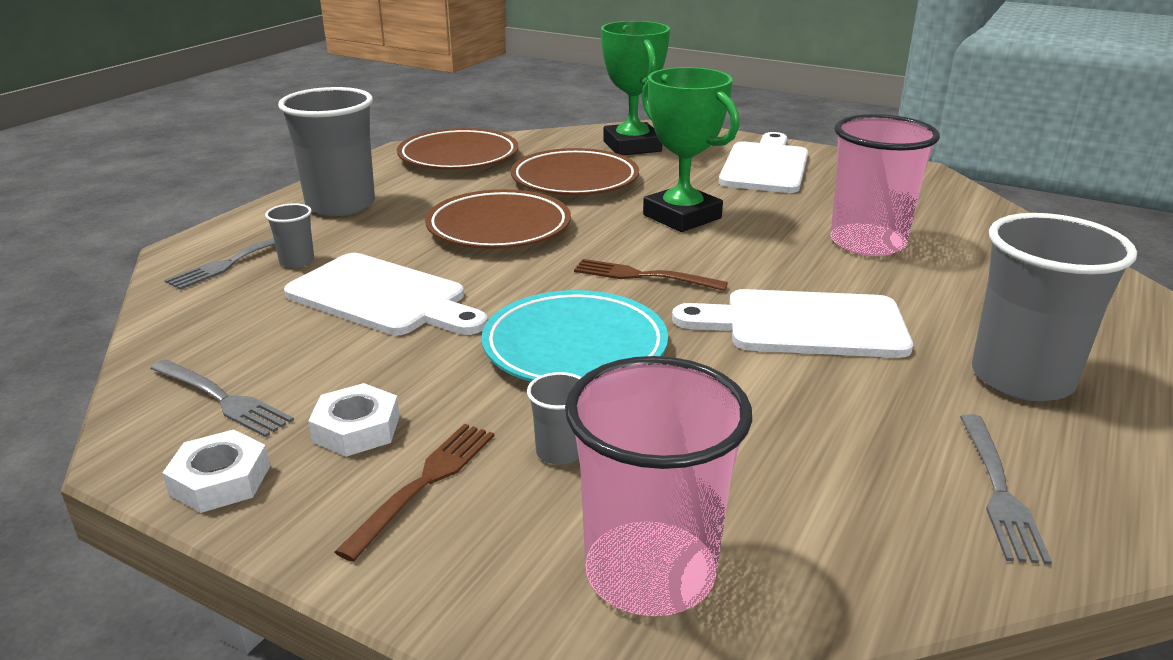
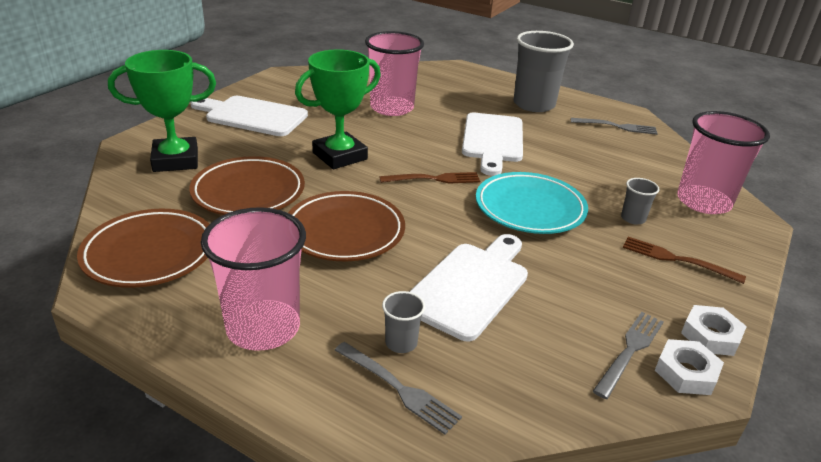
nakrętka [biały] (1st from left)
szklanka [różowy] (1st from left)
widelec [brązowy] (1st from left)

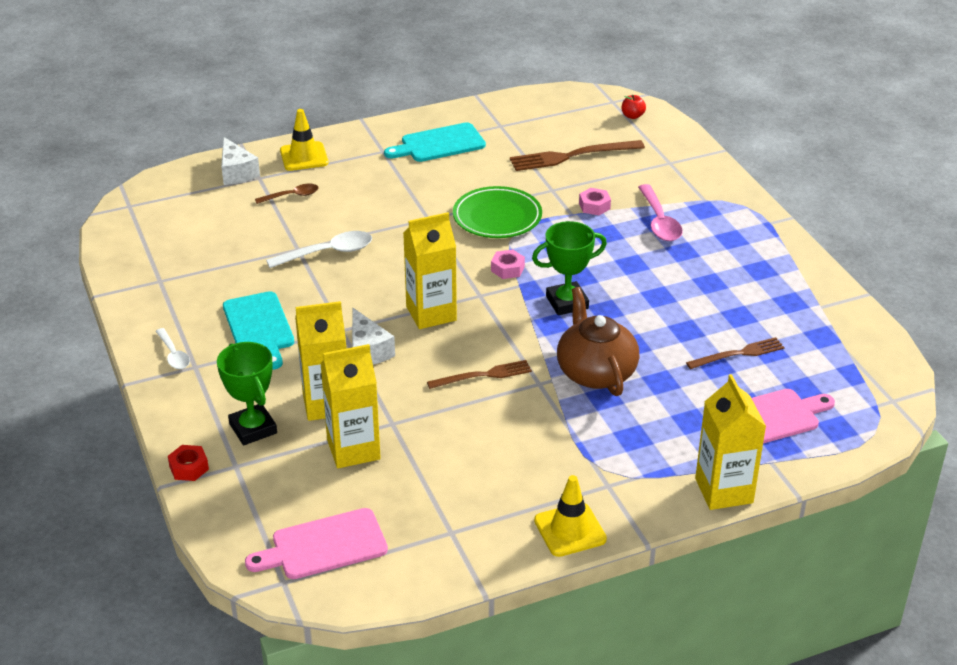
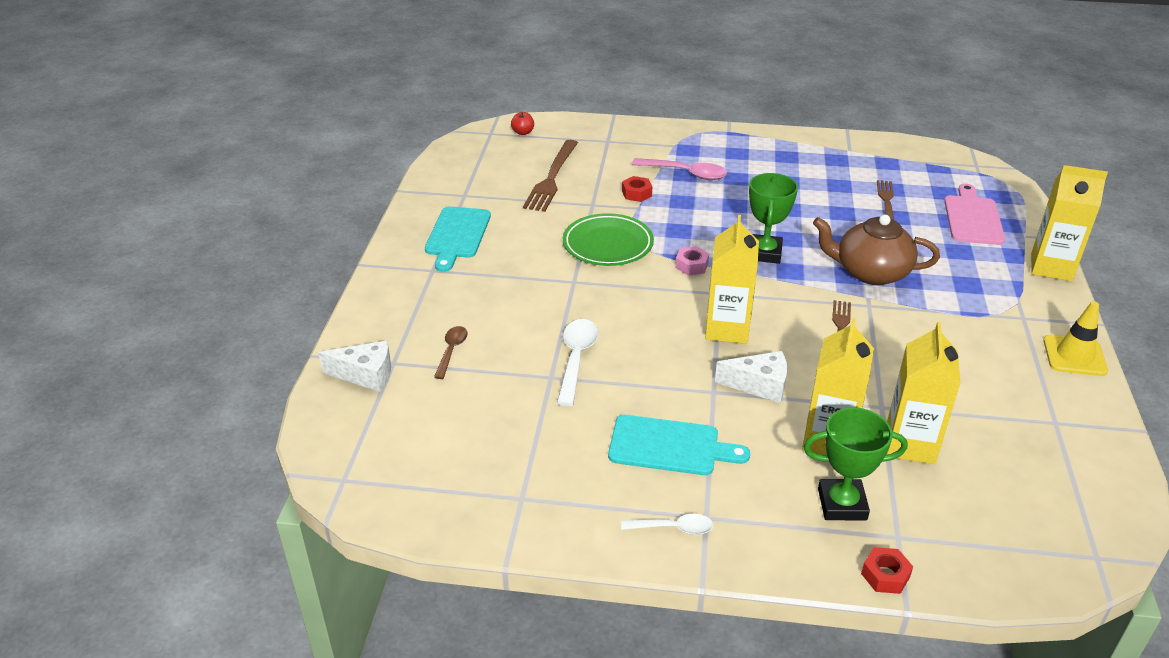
deska do krojenia [różowy] (1st from left in the first image)
pachołek [żółty] (1st from left in the first image)
nakrętka [czerwony] (1st from left)

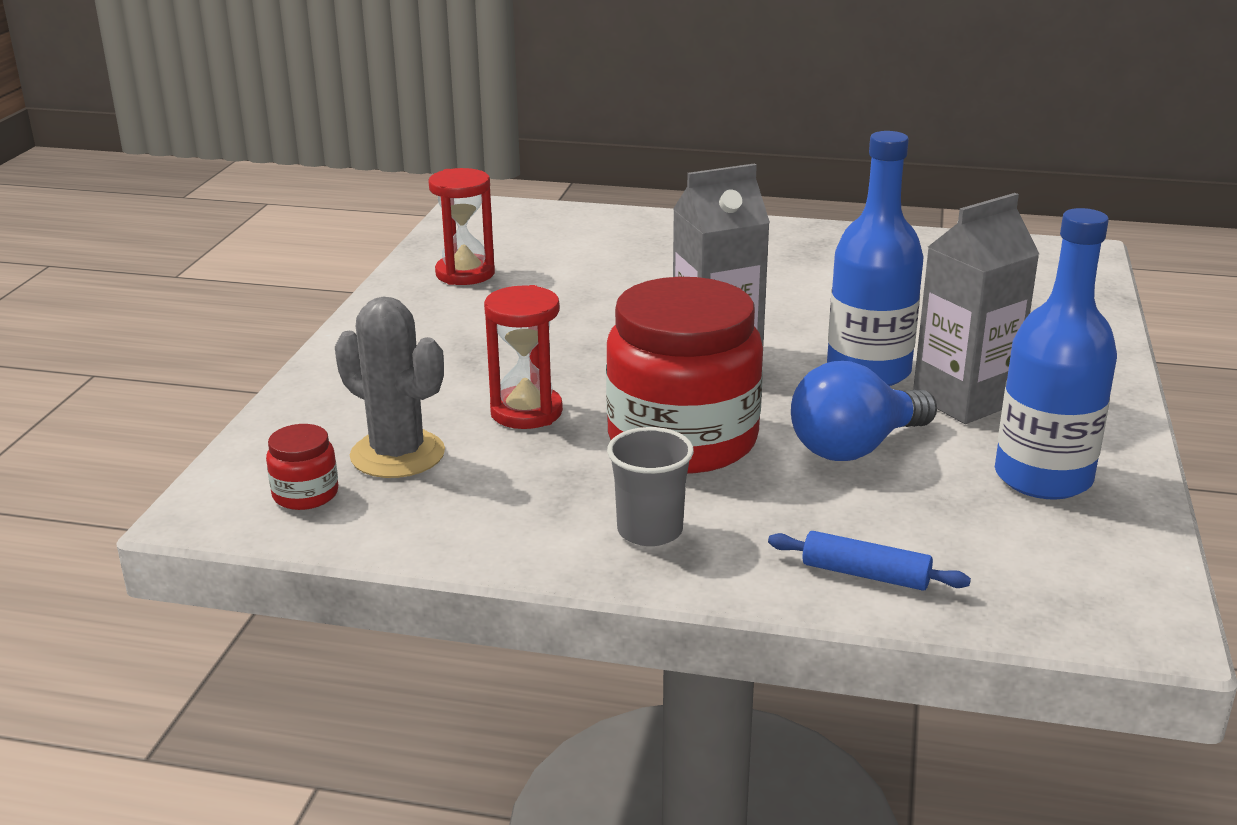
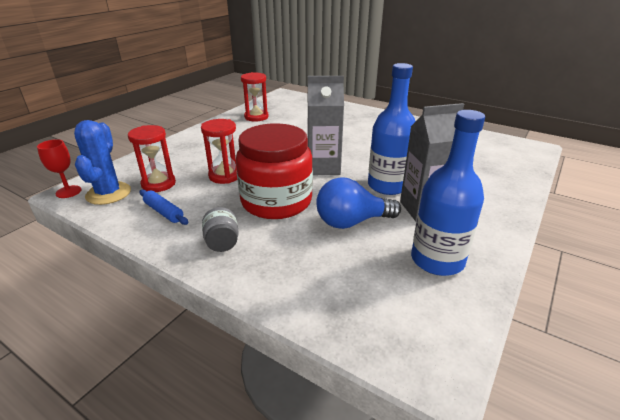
kielich [czerwony]
wałek do ciasta [niebieski]
kaktus [niebieski]
klepsydra [czerwony] (1st from left)
słoik [szary]

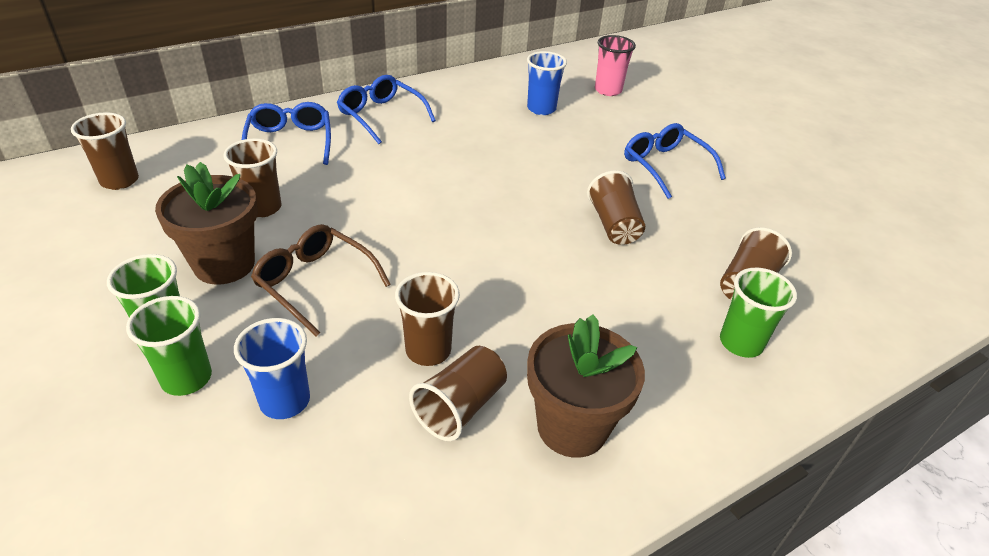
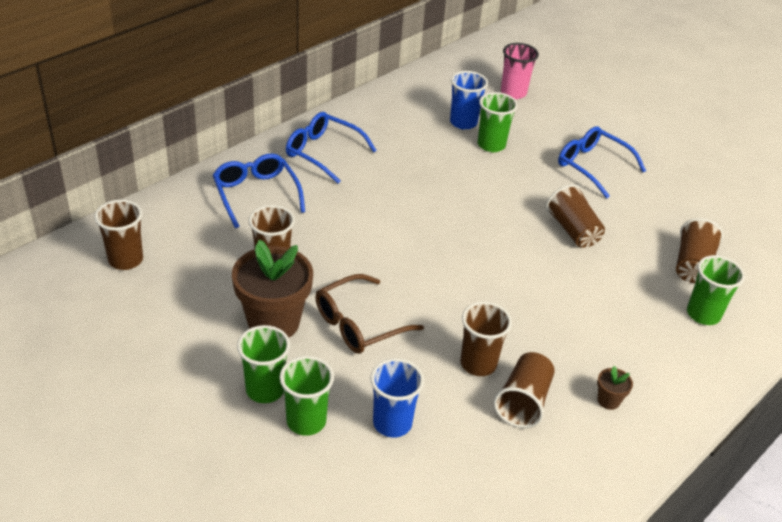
szklanka [zielony] (3rd from left)
okulary [brązowy]
doniczka [brązowy] (2nd from left)

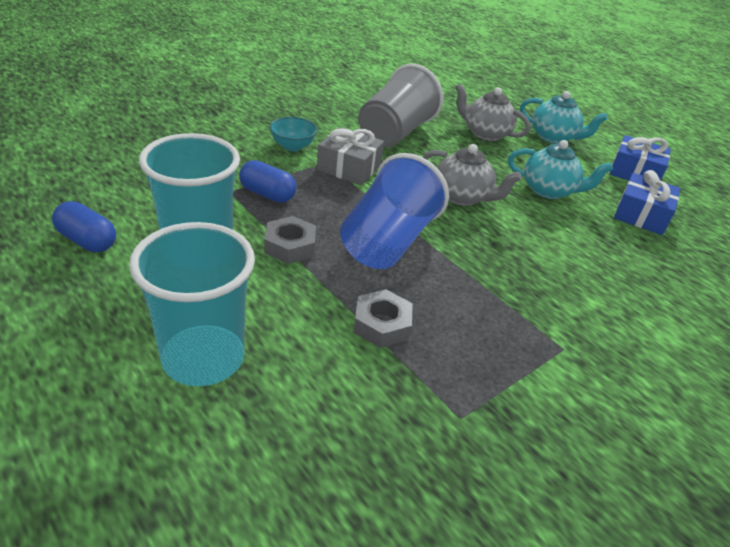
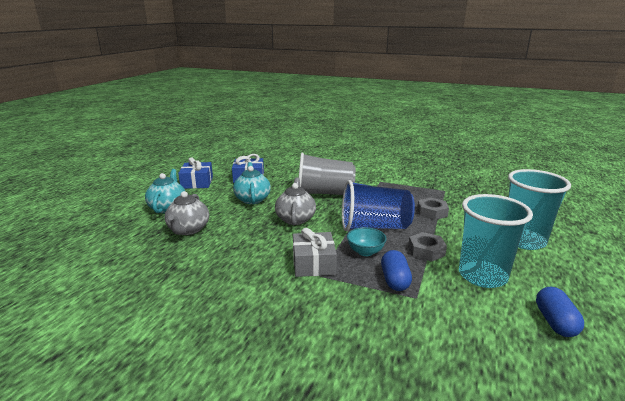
miska [turkusowy]
szklanka [szary]

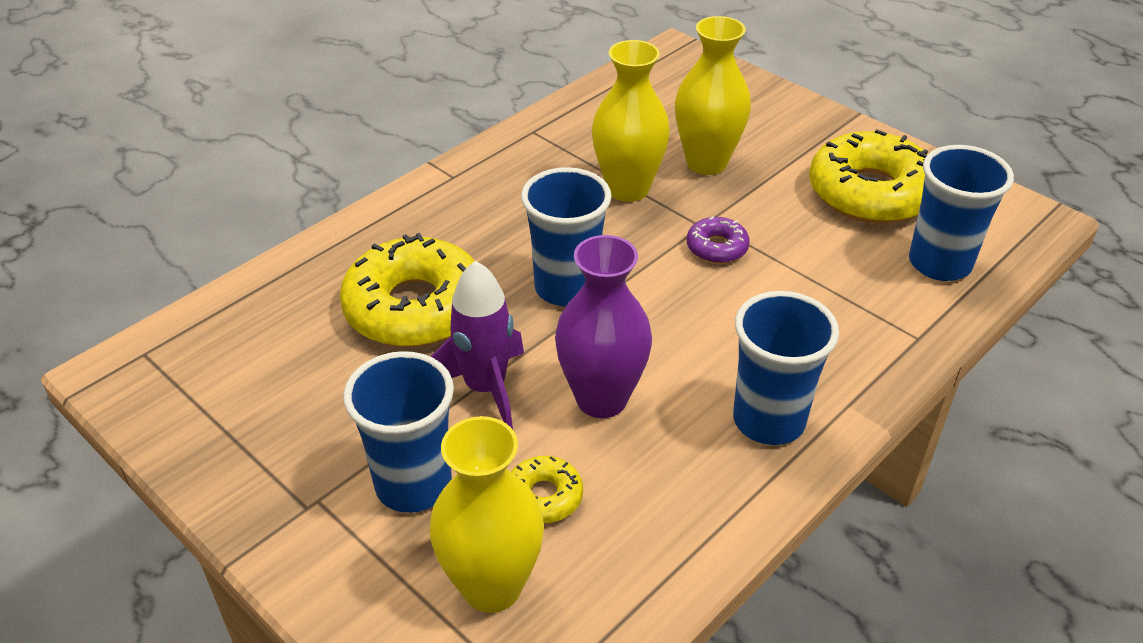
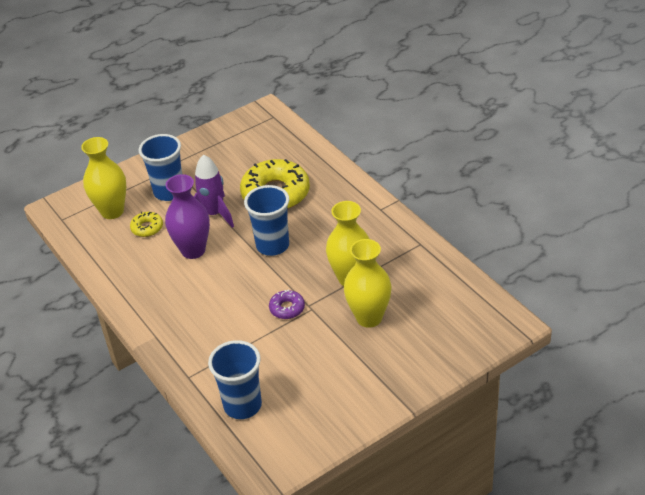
szklanka [niebieski] (3rd from left in the first image)
donut [żółty] (3rd from left in the first image)

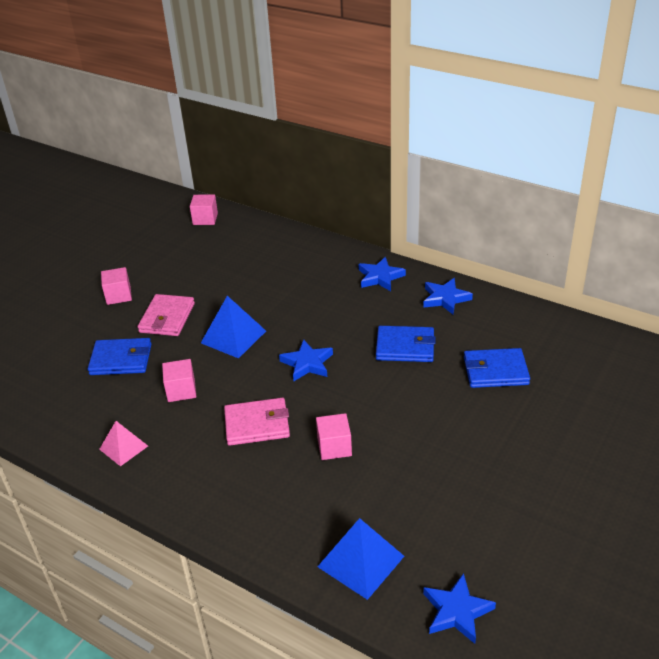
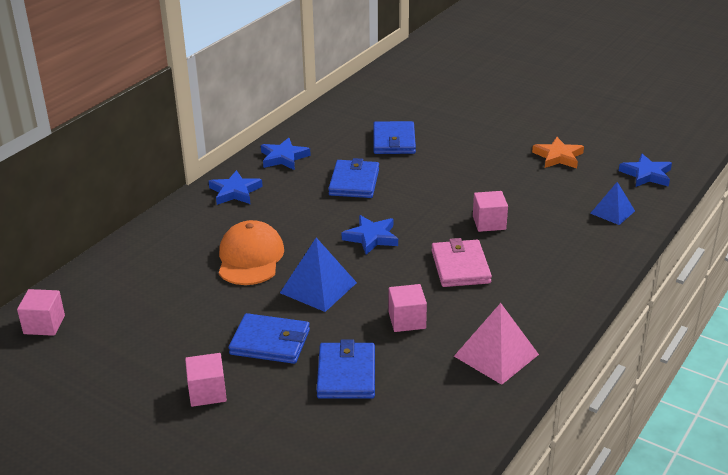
czapka [pomarańczowy]
gwiazda [pomarańczowy]
portfel [niebieski] (1st from left)
piramida [różowy]
piramida [niebieski] (2nd from left)

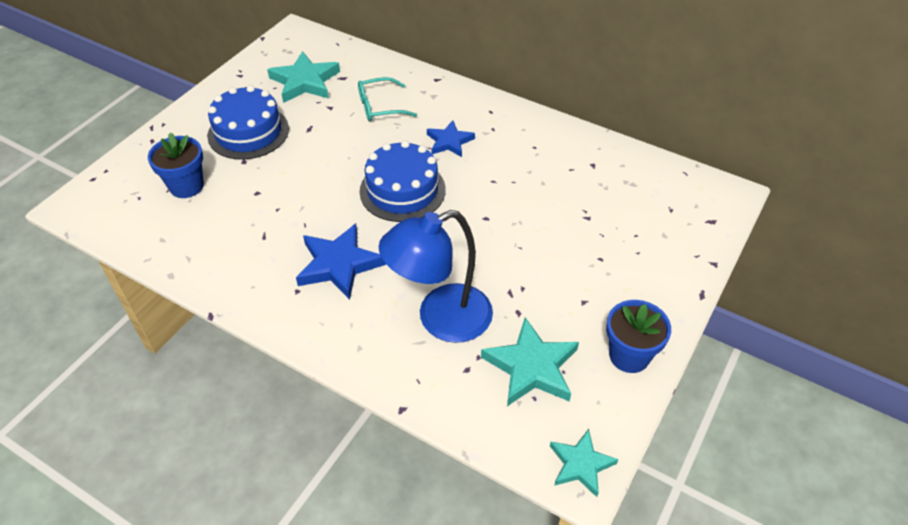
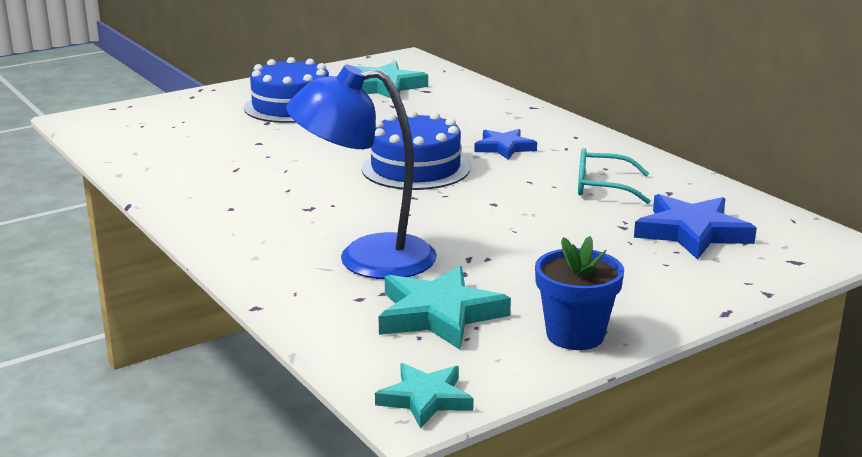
doniczka [niebieski] (1st from left in the first image)
gwiazda [niebieski] (2nd from left)
okulary [turkusowy]

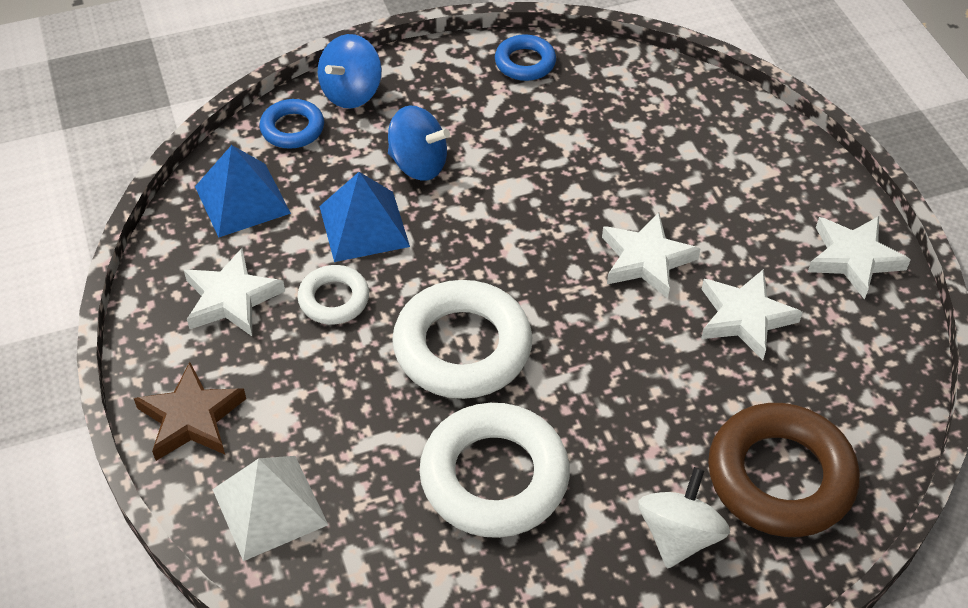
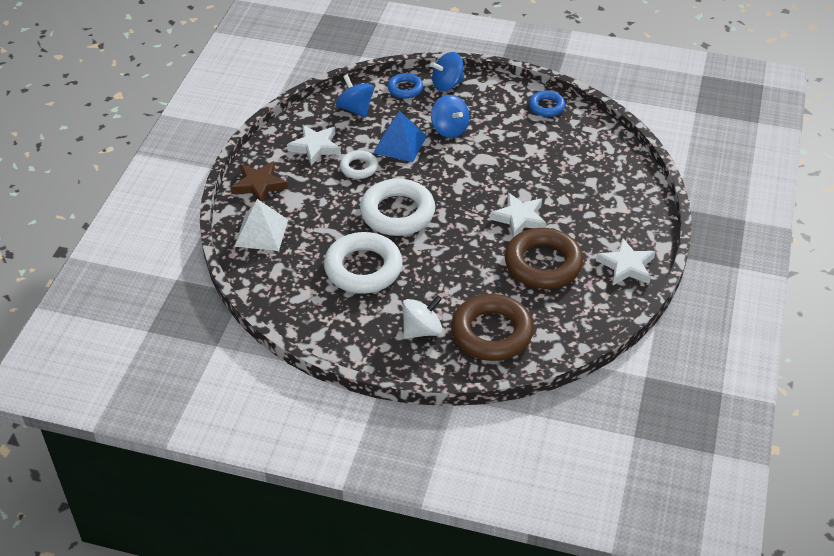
bączek [niebieski] (1st from left)
pierścień [brązowy] (2nd from left)

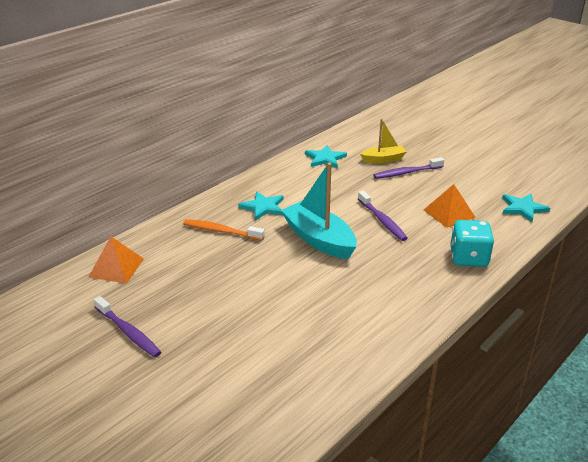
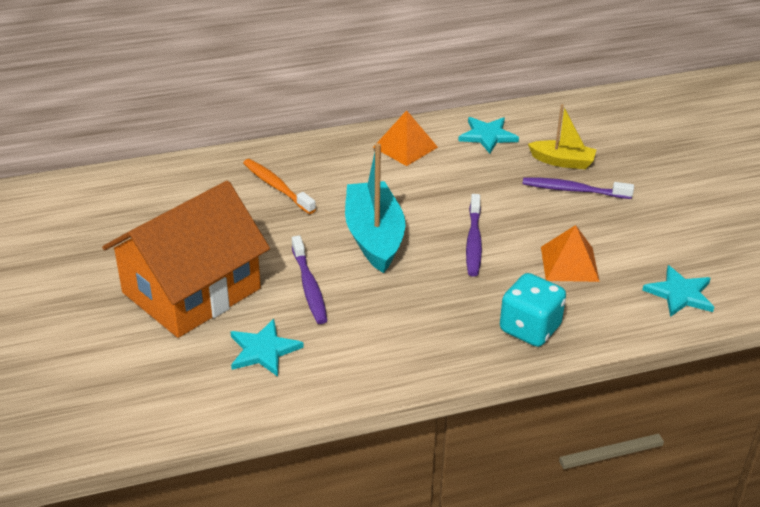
domek [pomarańczowy]
piramida [pomarańczowy] (1st from left)
szczoteczka do zębów [fioletowy] (1st from left)
gwiazda [turkusowy] (1st from left)

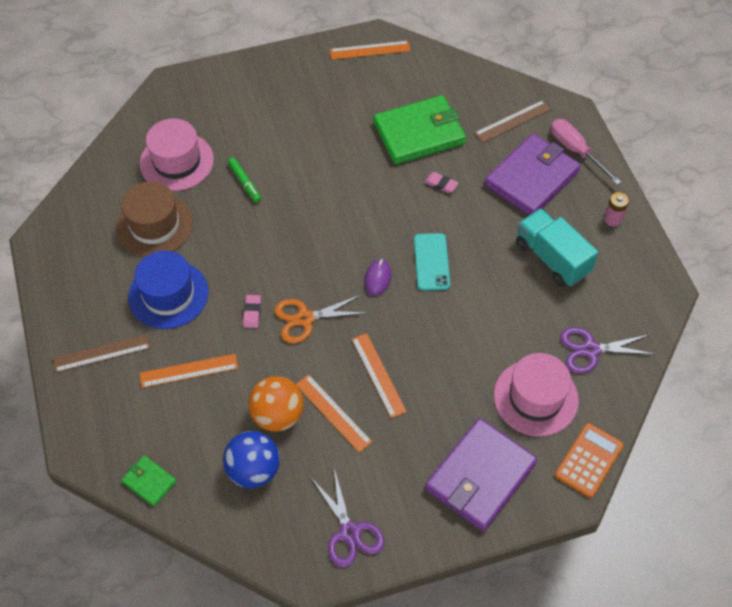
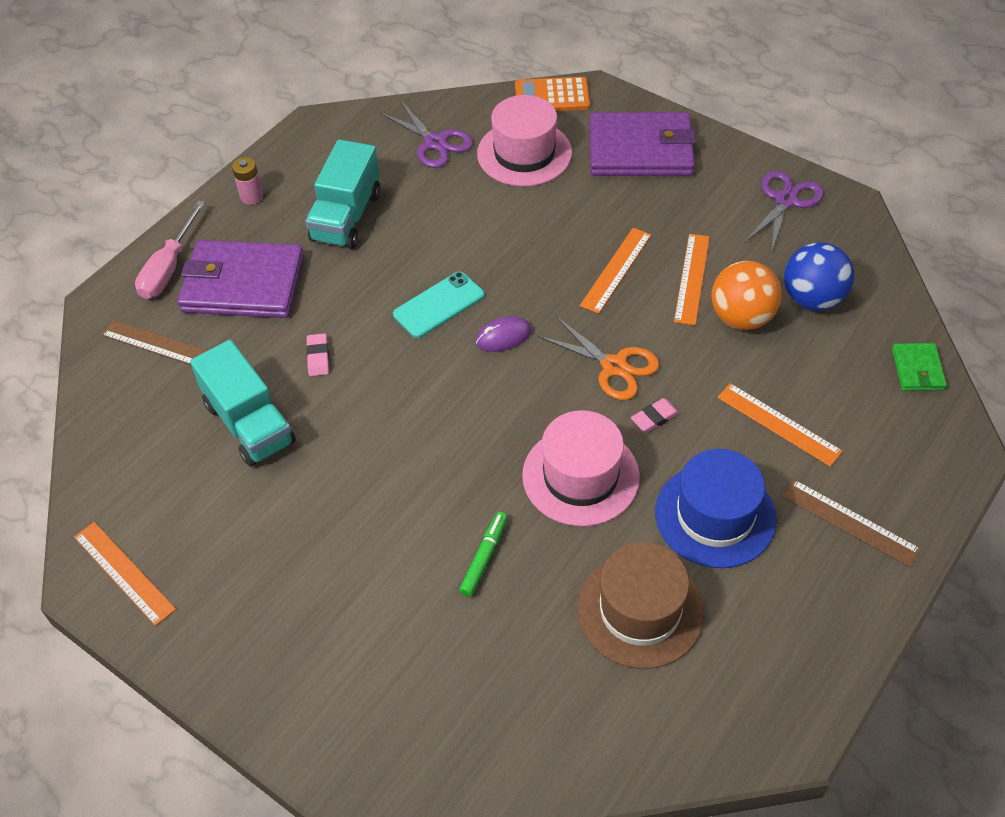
kapelusz [różowy] (2nd from left)
ciężarówka [turkusowy] (1st from left)

